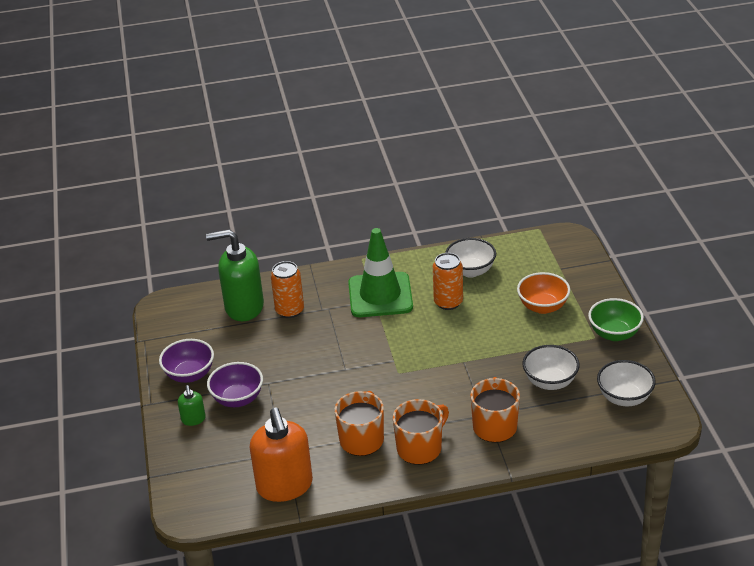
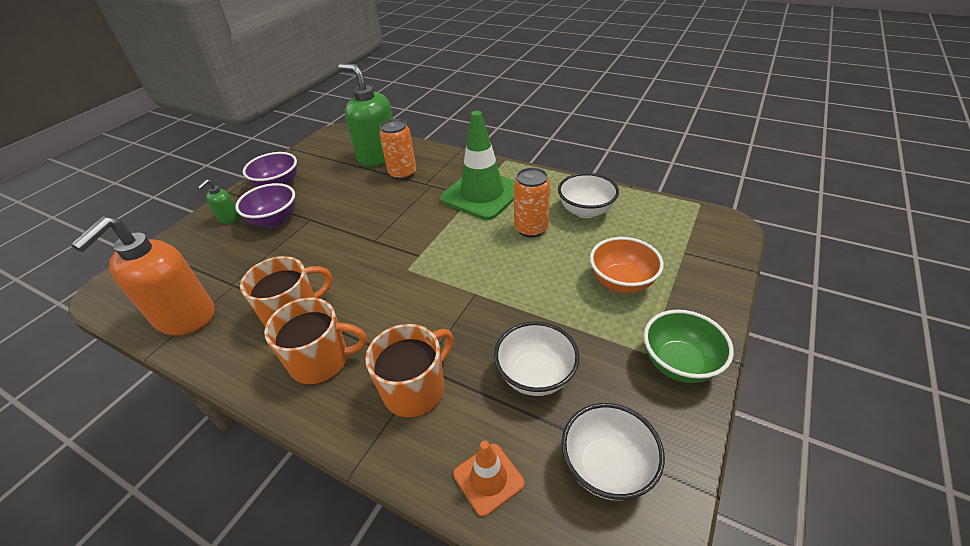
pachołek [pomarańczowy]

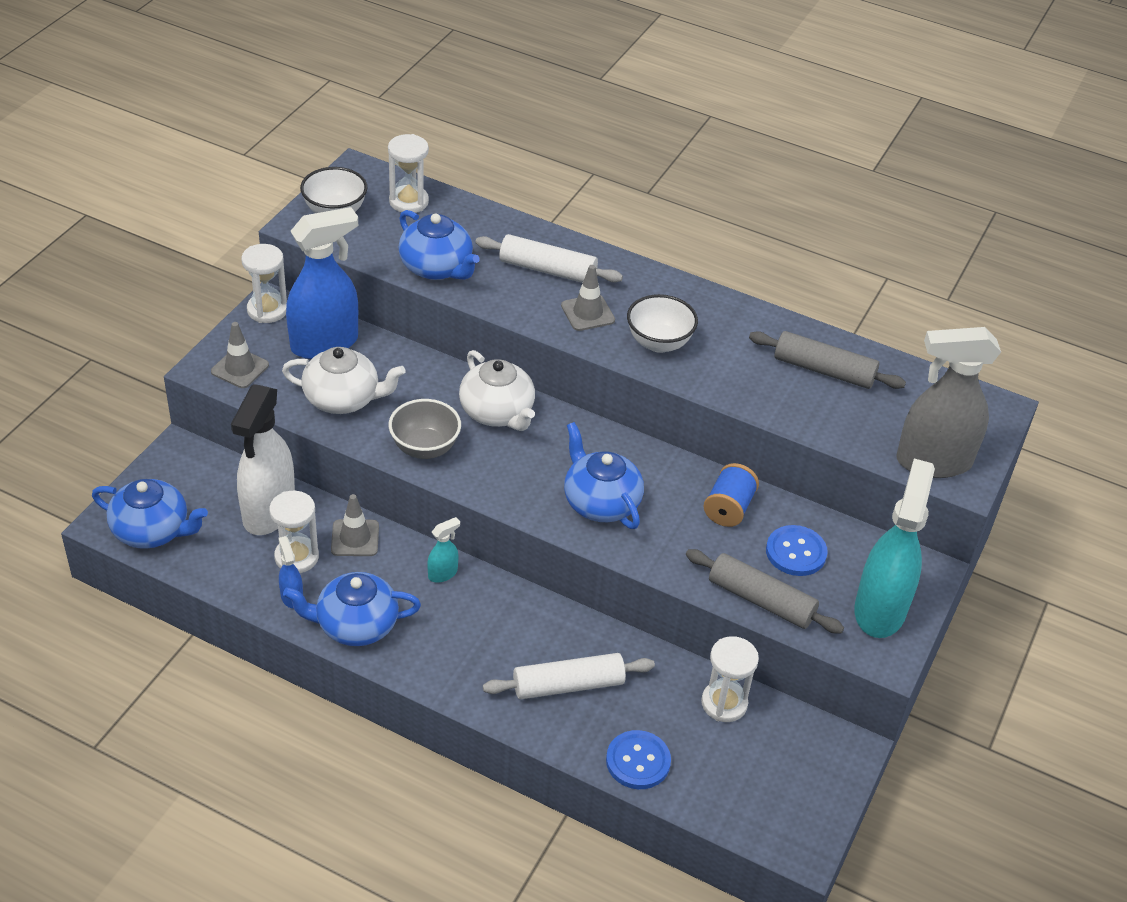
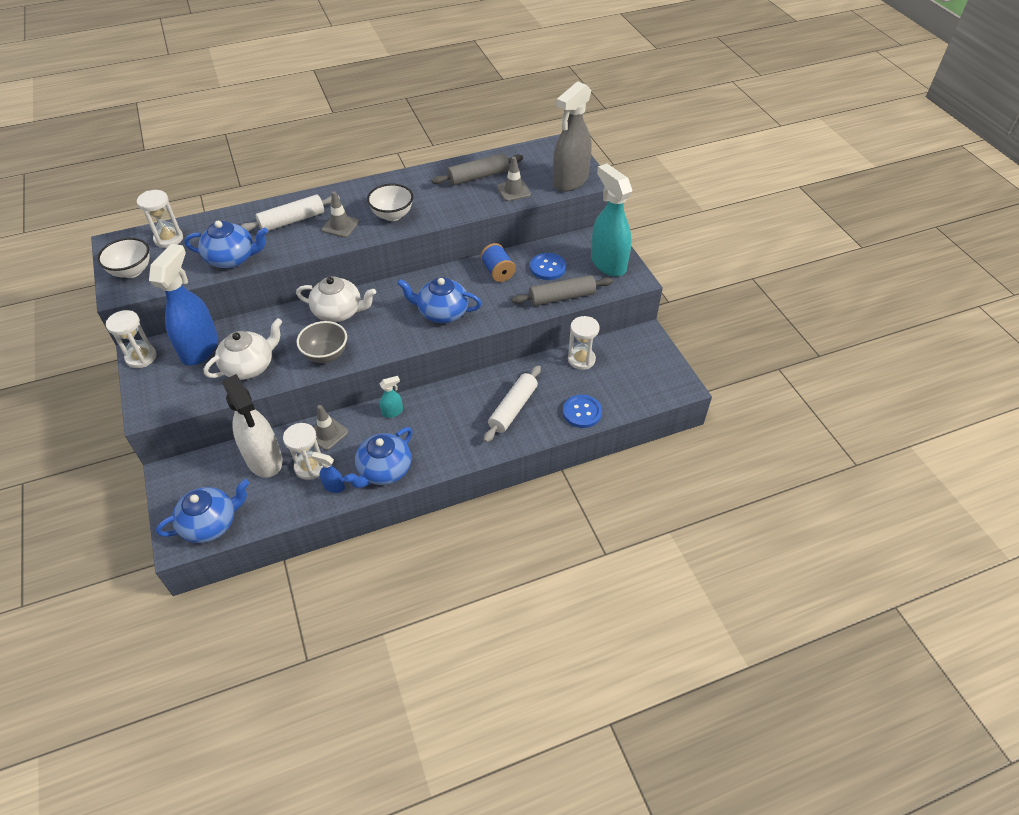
pachołek [szary] (3rd from left)
spryskiwacz [turkusowy] (1st from left)

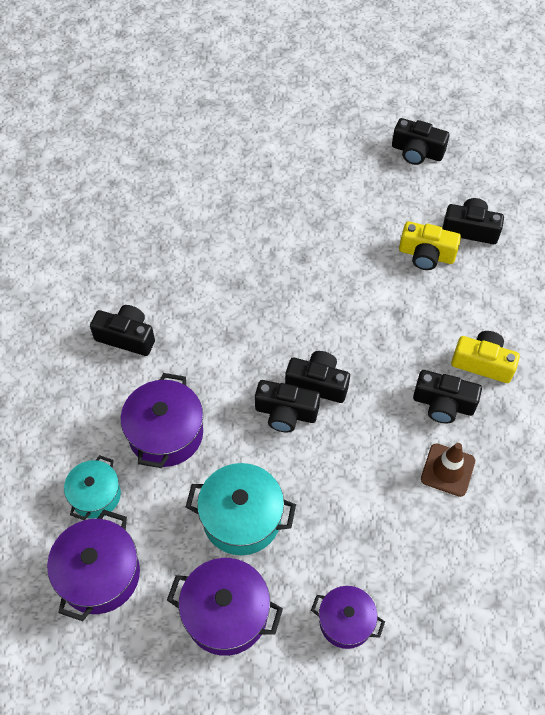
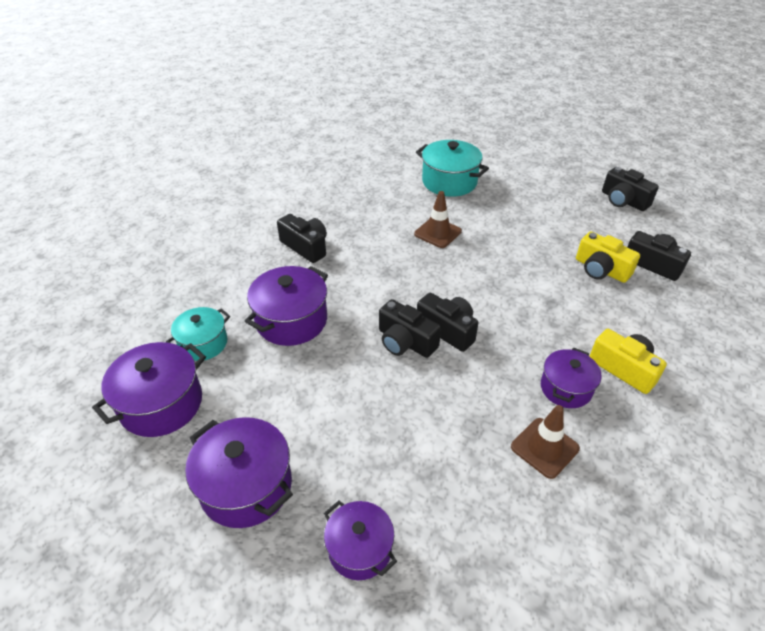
pachołek [brązowy] (1st from left)
garnek [turkusowy] (2nd from left)
garnek [fioletowy] (5th from left)

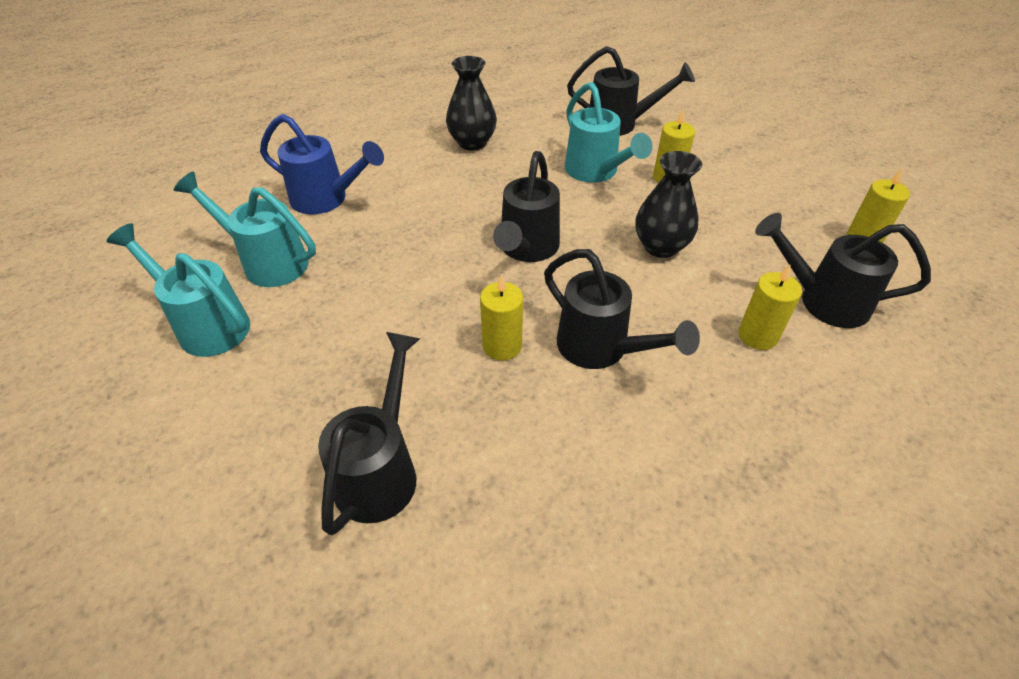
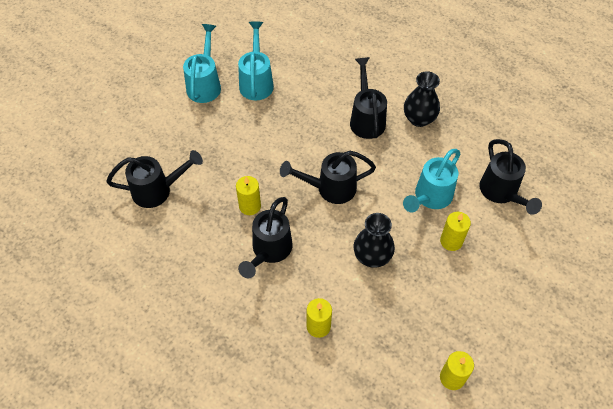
konewka [niebieski]
konewka [czarny] (4th from left)

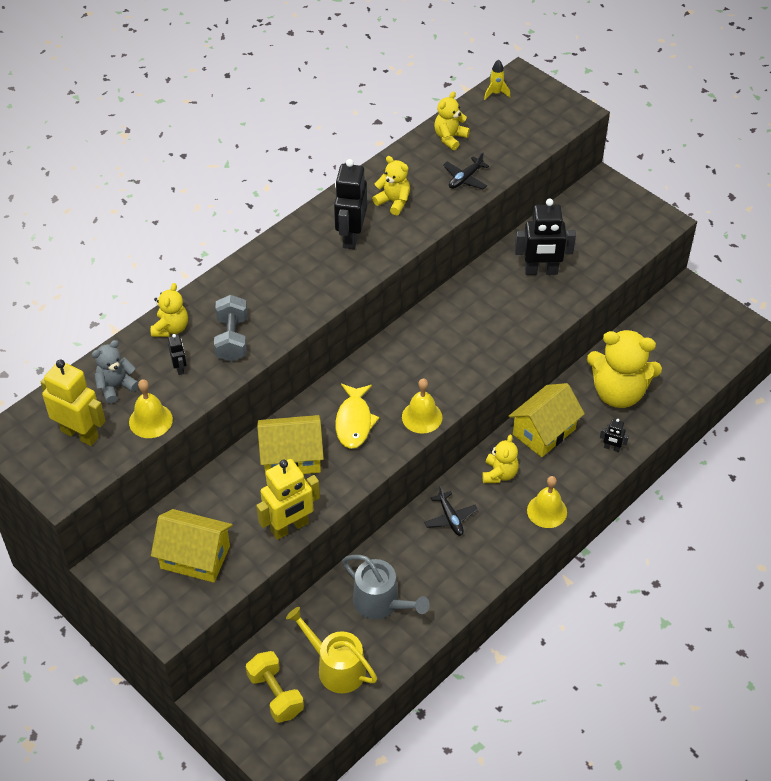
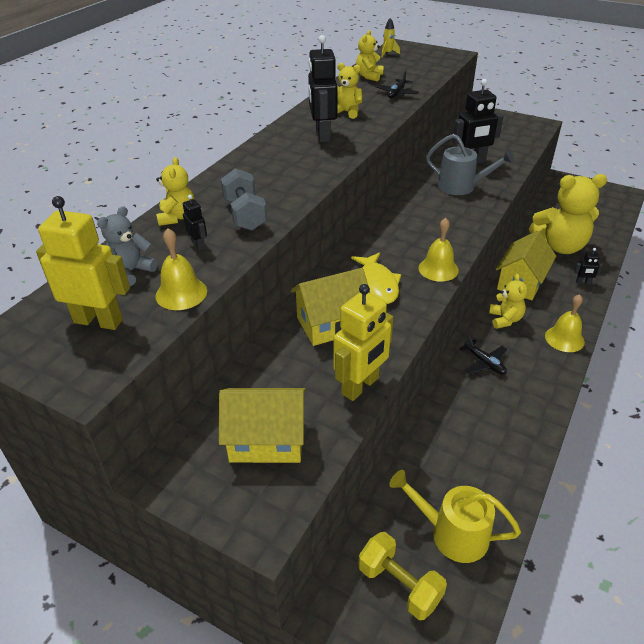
konewka [szary]

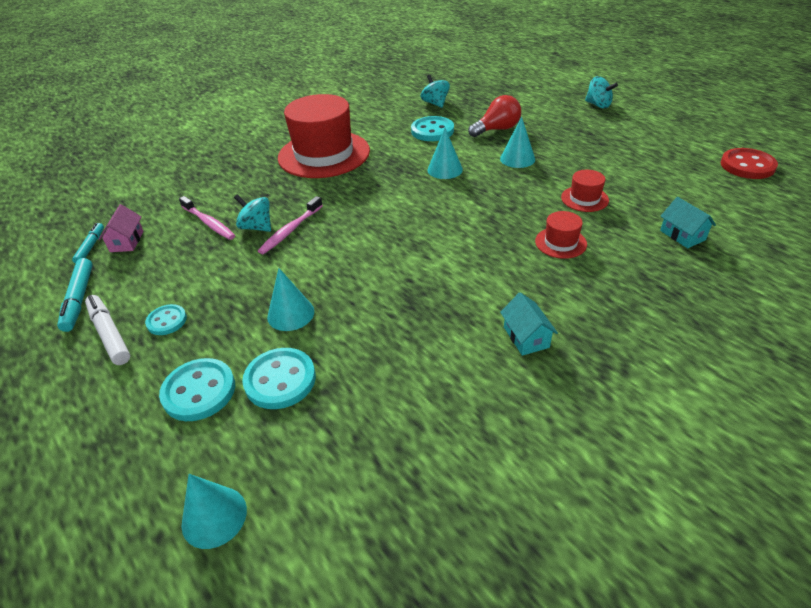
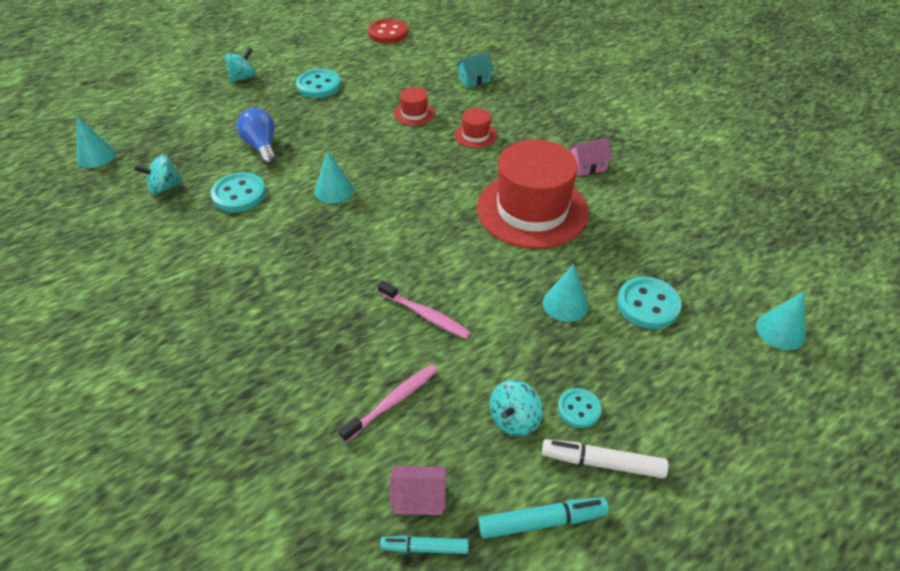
guzik [turkusowy] (2nd from left)
bączek [turkusowy] (3rd from left)
kapelusz [czerwony] (3rd from left)
stożek [turkusowy] (1st from left)
żarówka [niebieski]
domek [różowy] (2nd from left)
flamaster [biały]

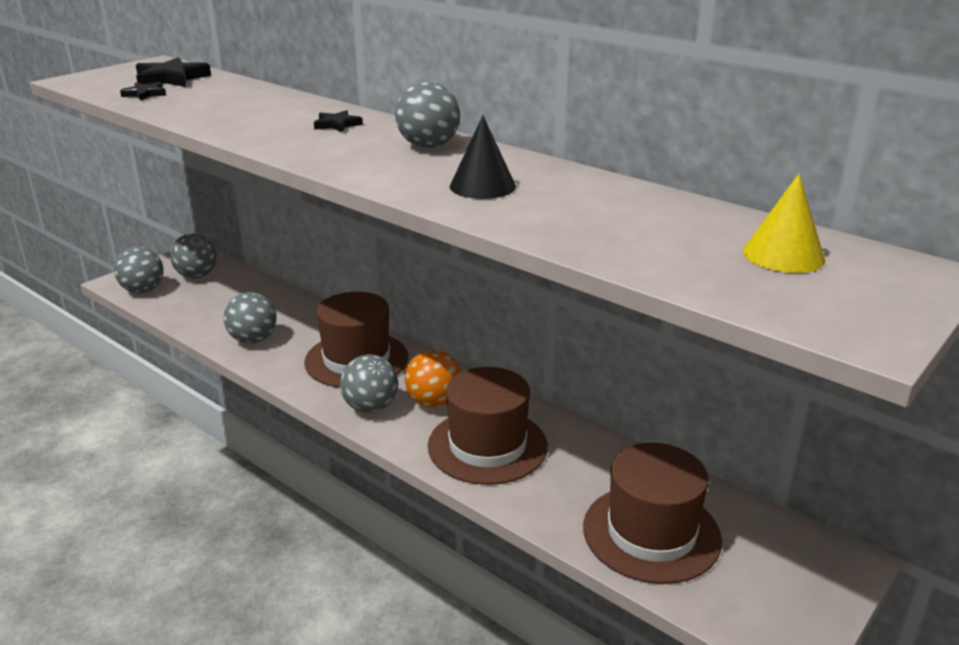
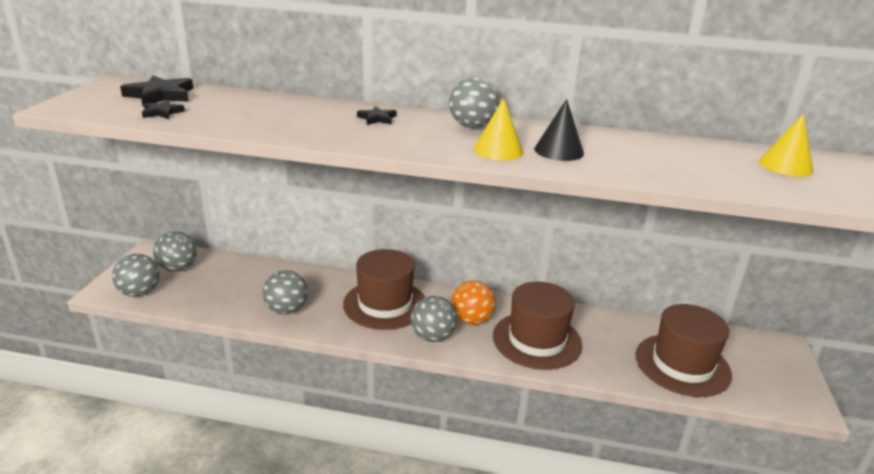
stożek [żółty] (1st from left)

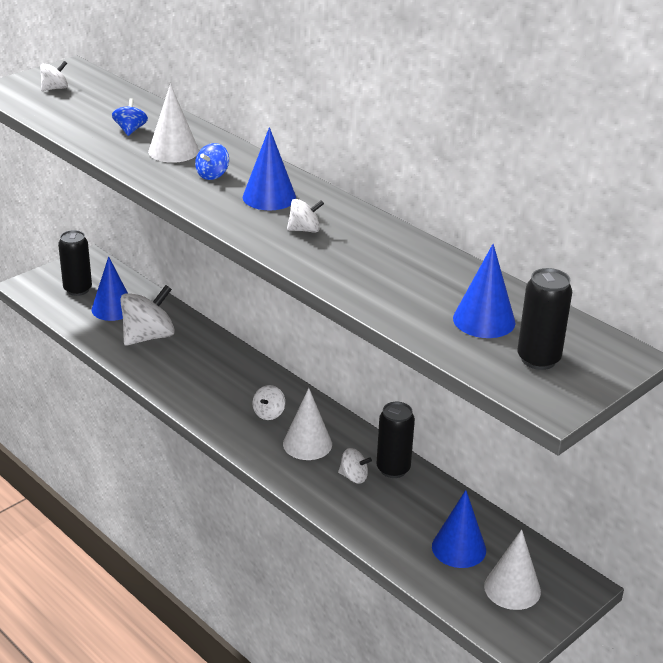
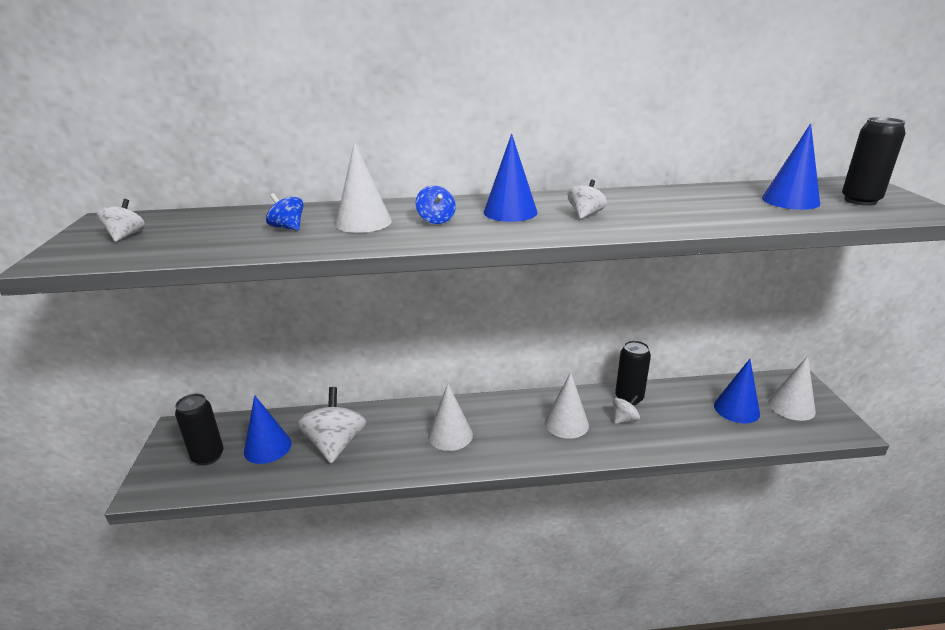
bączek [biały] (3rd from left in the first image)
stożek [biały] (2nd from left)

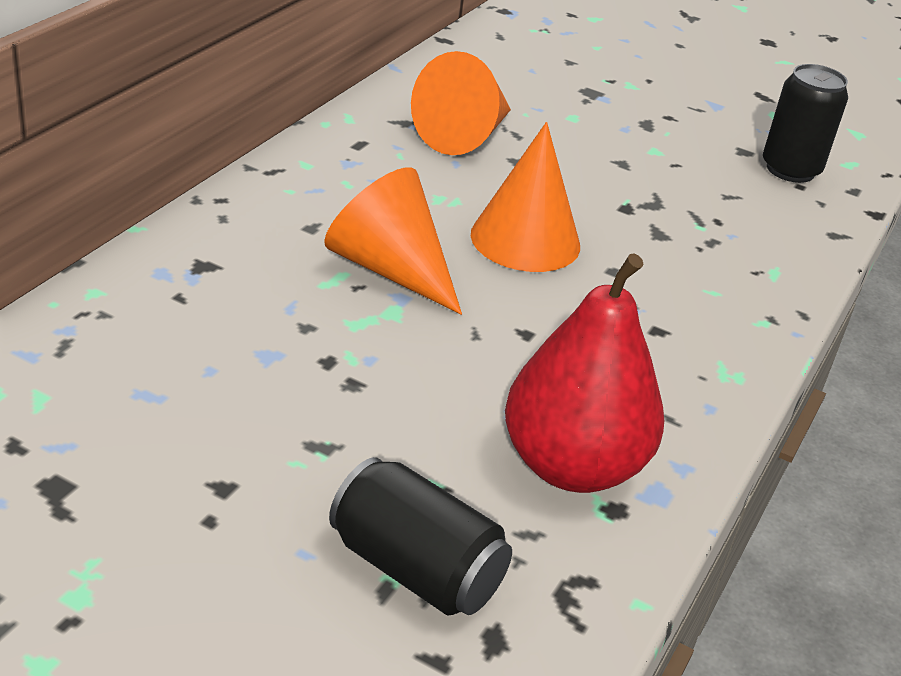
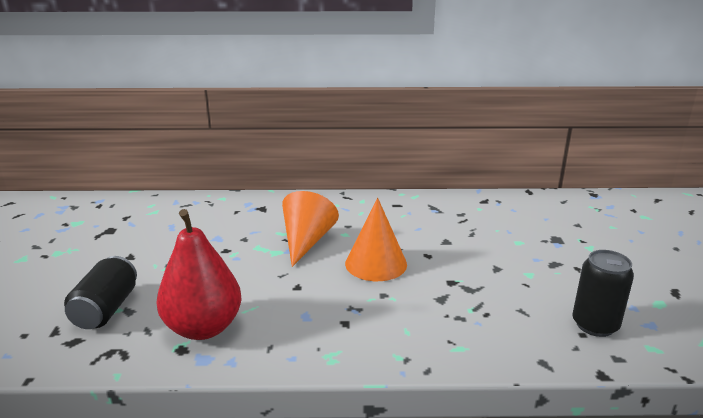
stożek [pomarańczowy] (2nd from left in the first image)

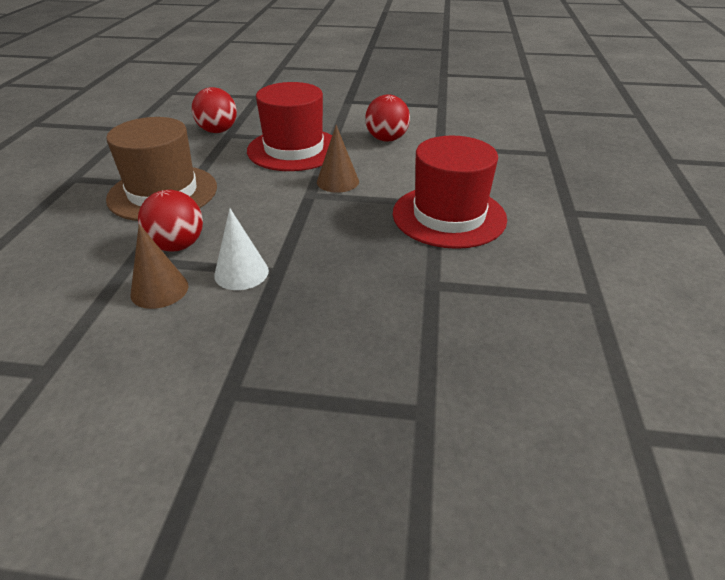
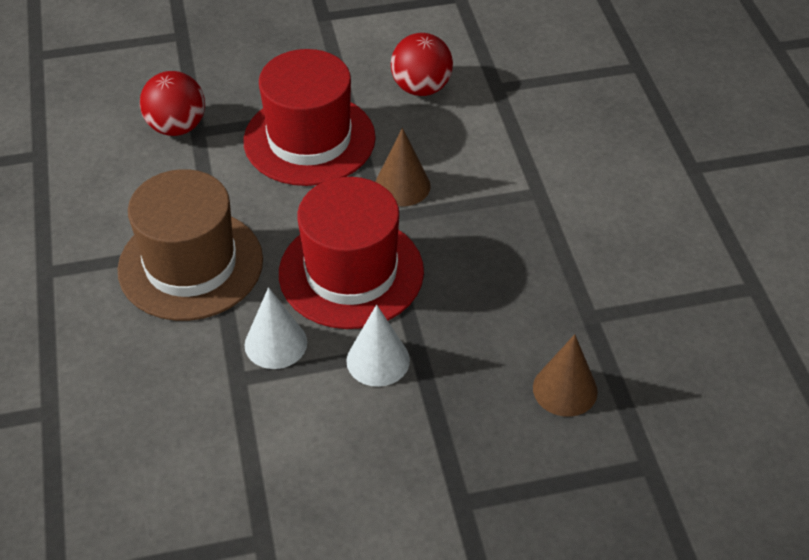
stożek [brązowy] (2nd from left)
kapelusz [czerwony] (2nd from left)
stożek [biały] (1st from left)

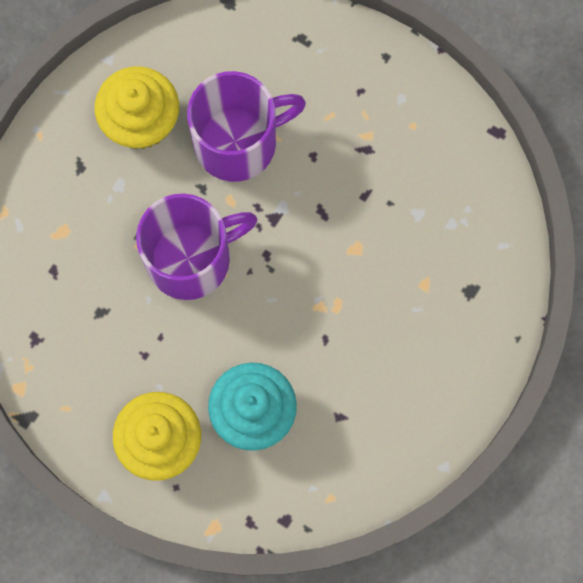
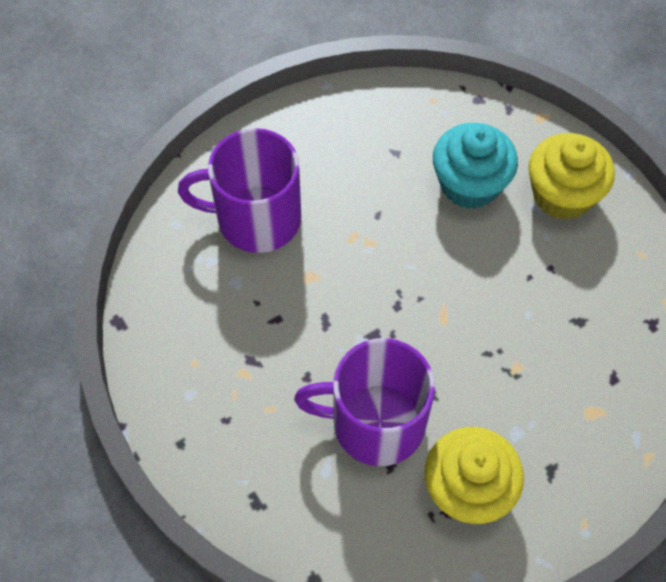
kubek [fioletowy] (1st from left)

